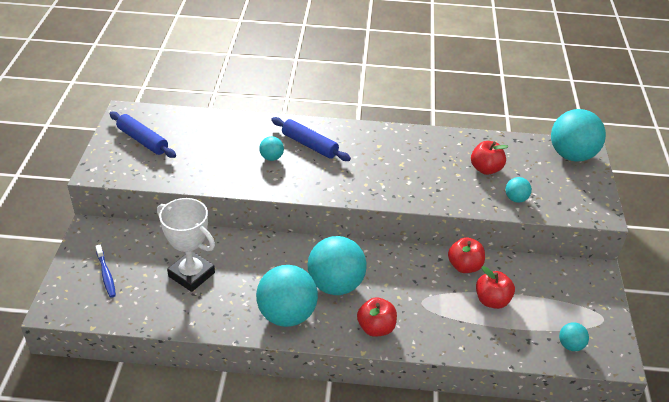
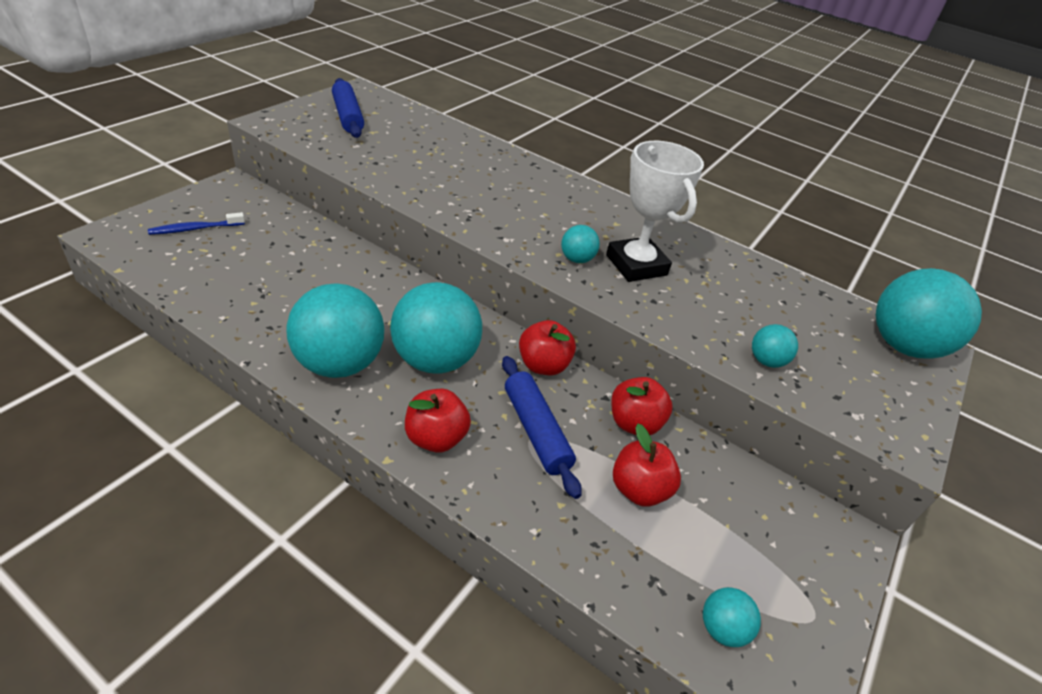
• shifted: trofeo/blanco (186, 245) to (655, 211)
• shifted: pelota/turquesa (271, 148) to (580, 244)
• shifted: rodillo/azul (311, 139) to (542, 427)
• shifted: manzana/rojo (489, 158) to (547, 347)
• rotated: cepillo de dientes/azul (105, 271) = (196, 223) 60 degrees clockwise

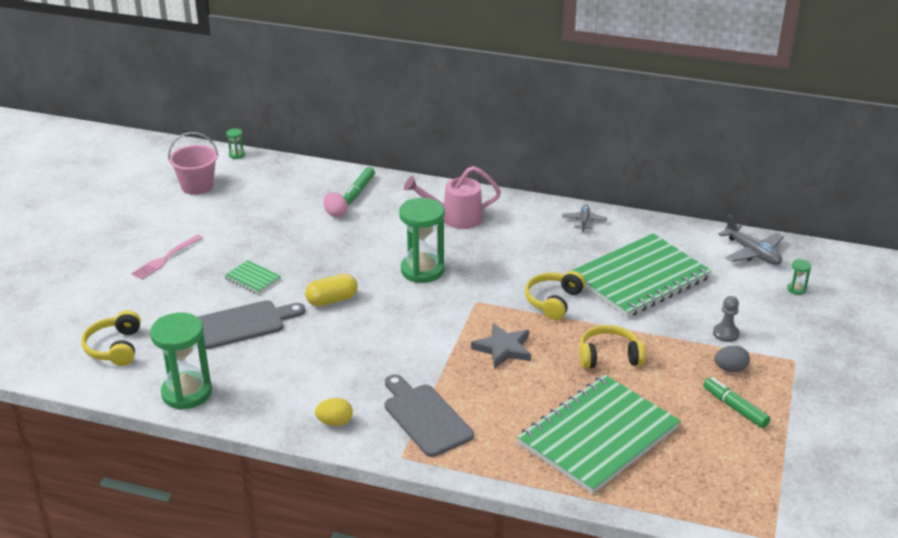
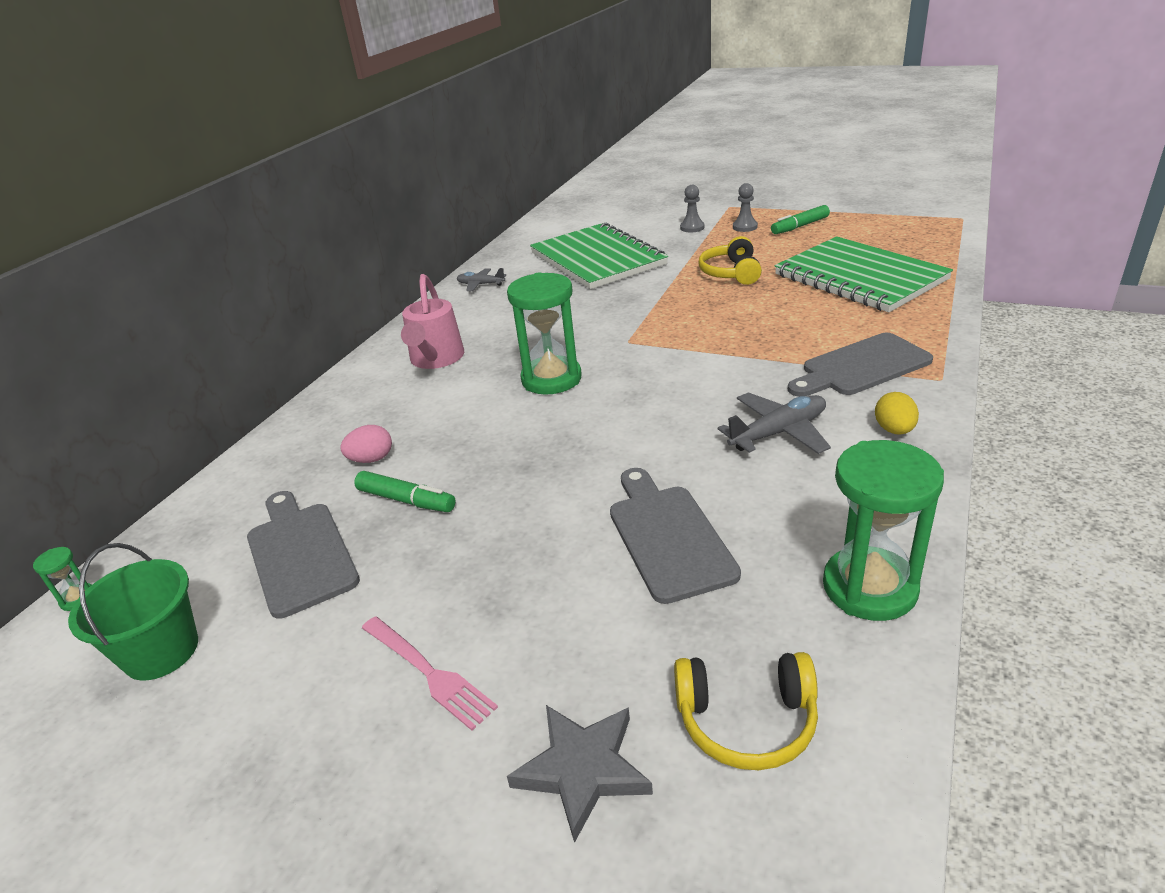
• gone: cuaderno/verde (252, 277)
• gone: cápsula/amarillo (331, 290)
• gone: auriculares/amarillo (555, 295)
• gone: reloj de arena/verde (799, 277)
• new: tabla de cortar/gris (303, 554)
• shifted: rotulador/verde (359, 186) to (405, 491)
• shifted: estrella/gris (501, 346) to (580, 774)
• shifted: avión/gris (751, 240) to (774, 423)
• swapped: huevo/gris (732, 359) to peón/gris (745, 207)
• repainted: balde/rosa (193, 163) to balde/verde (133, 612)

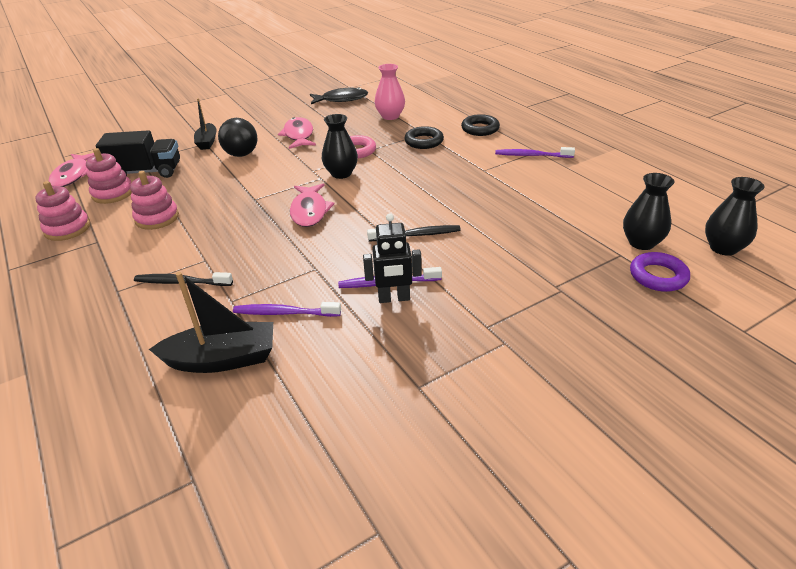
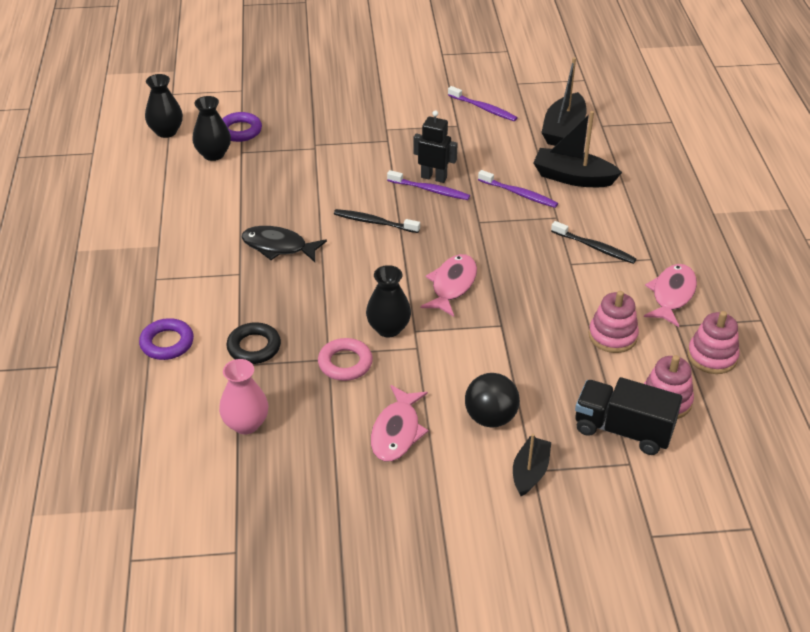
• new: barco/negro (564, 101)
• shifted: pez/rosa (71, 170) to (670, 295)
• shifted: pez/negro (339, 95) to (284, 244)
• shifted: cepillo de dientes/morado (535, 152) to (483, 103)
• repainted: anillo/negro (480, 125) to anillo/morado (166, 339)

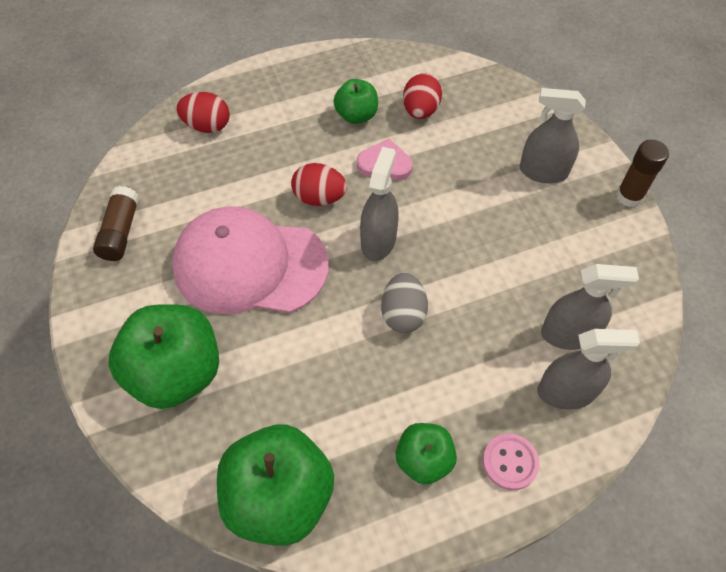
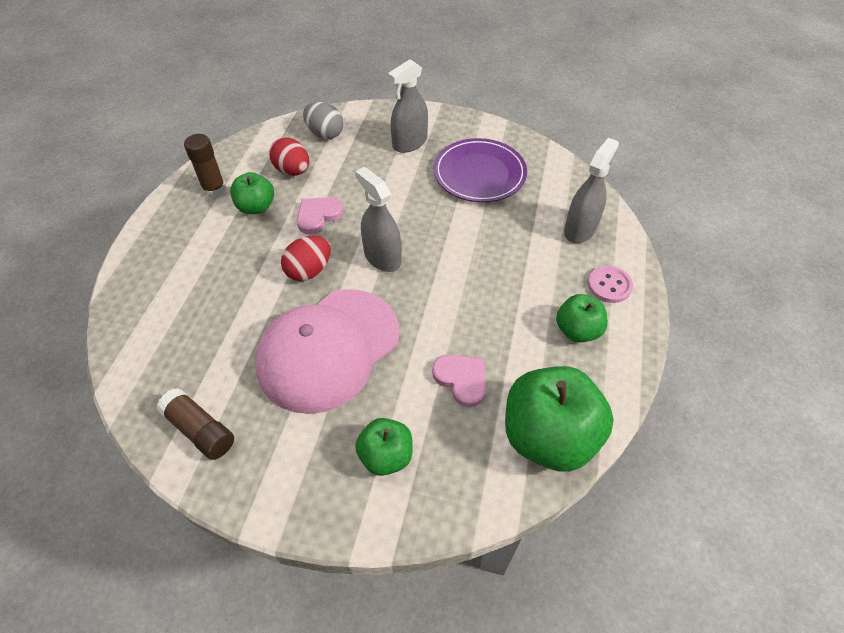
• gone: huevo/rojo (203, 112)
• gone: pulverizador/gris (590, 307)
• new: corazón/rosa (459, 380)
• new: plato/morado (480, 170)
• shifted: huevo/gris (404, 303) to (323, 120)
• shifted: barra de pegamento/marrón (642, 173) to (205, 166)
• scaled: manzana/verde (163, 356) = (384, 447) x0.55

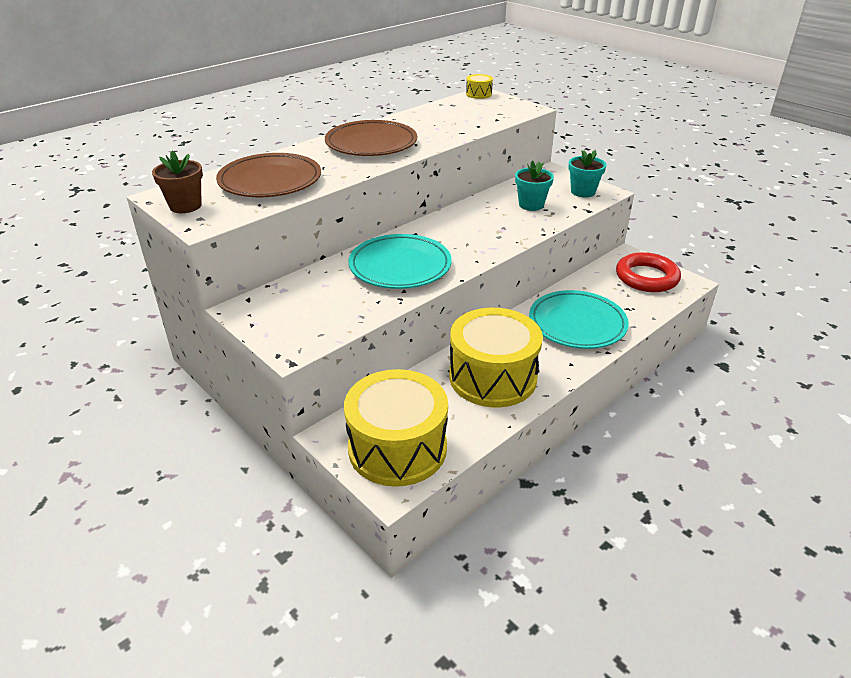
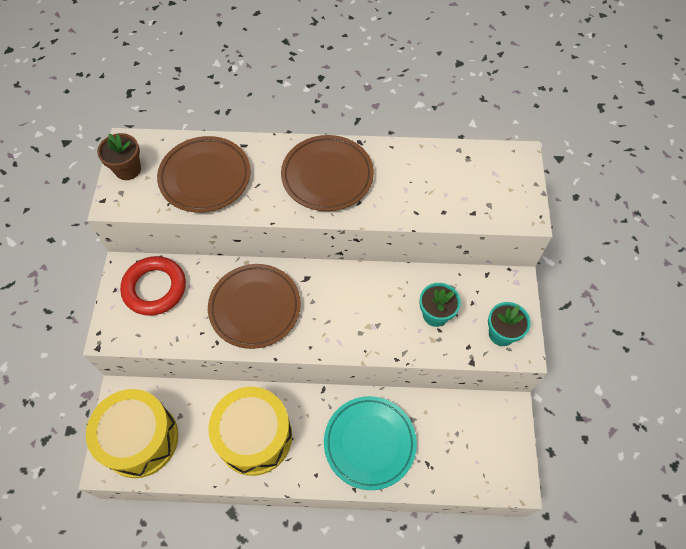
• gone: tambor/amarillo (479, 86)
• shifted: anillo/rojo (648, 272) to (153, 286)
• repainted: plato/turquesa (400, 261) to plato/marrón (254, 306)

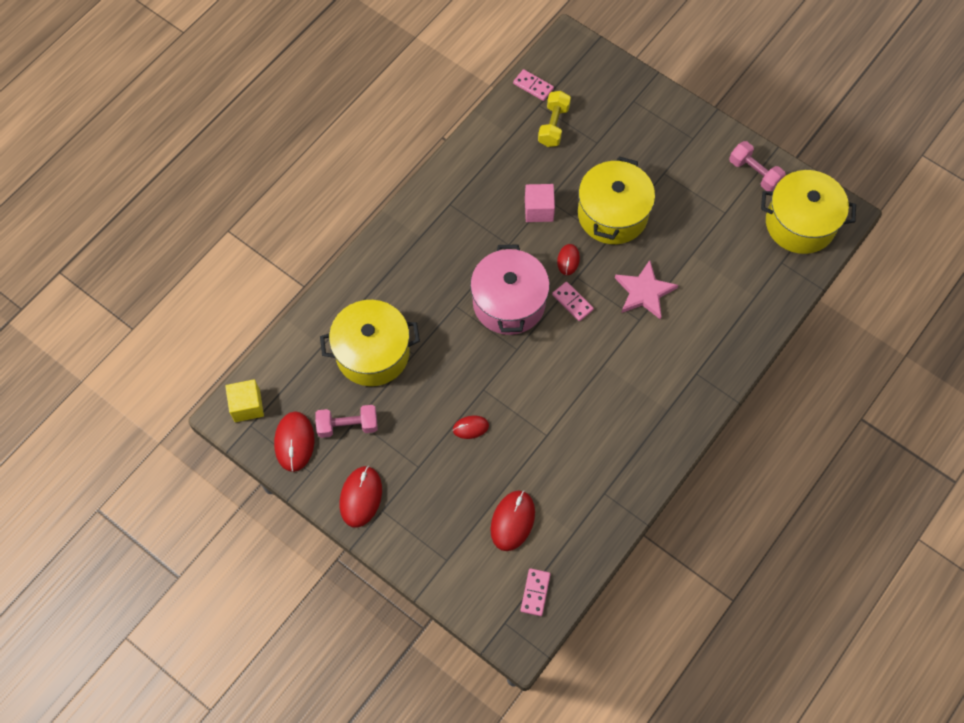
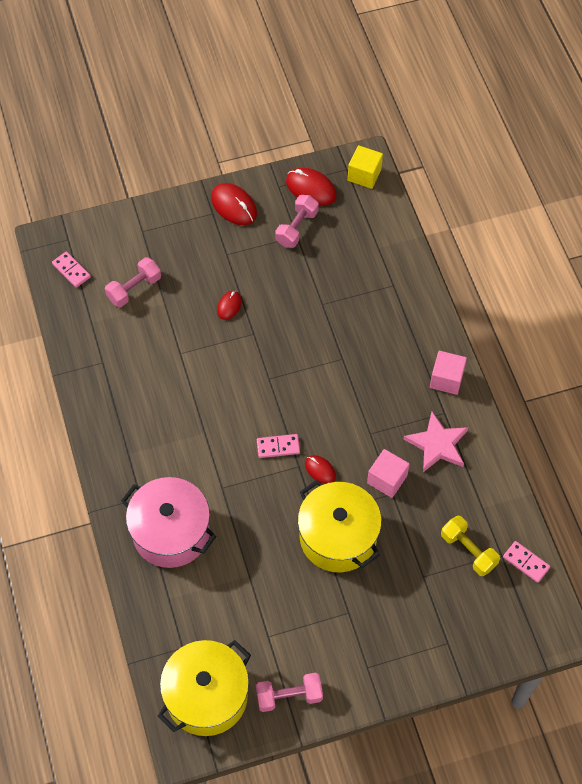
• gone: olla/amarillo (370, 343)
• new: cubo/rosa (448, 373)
• shifted: olla/rosa (510, 289) to (169, 522)
• shifted: estrella/rosa (646, 290) to (436, 442)
• swapped: ratón/rojo (512, 520) to mancuerna/rosa (133, 282)
• rotated: ficha de dominó/rosa (533, 85) = (526, 562) 60 degrees clockwise

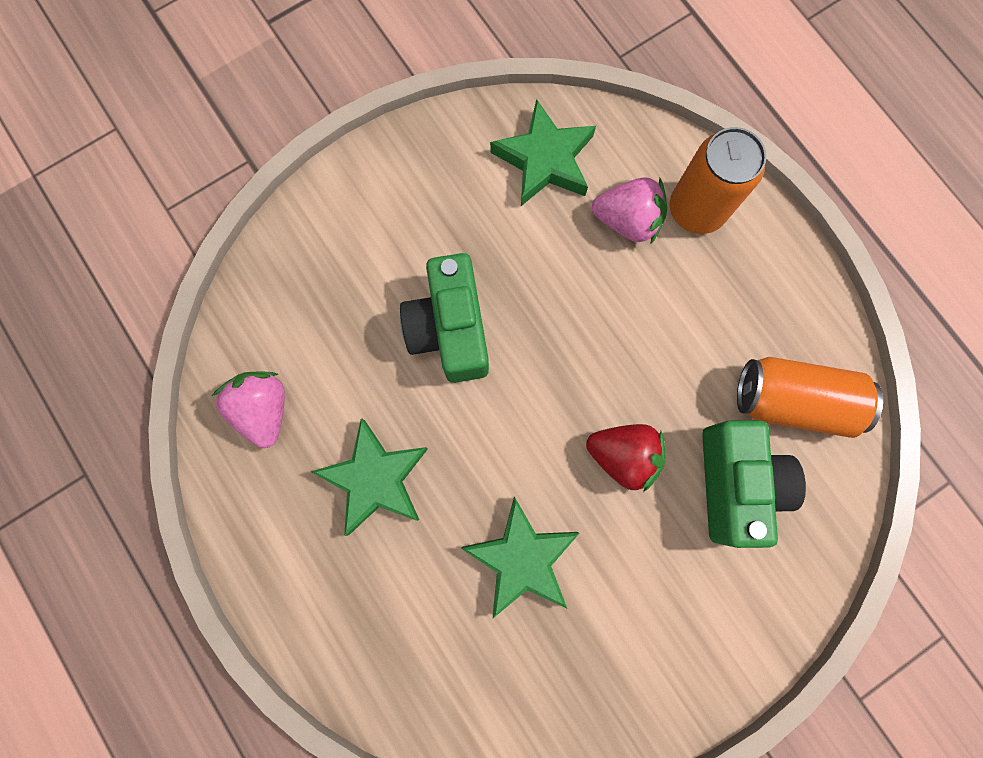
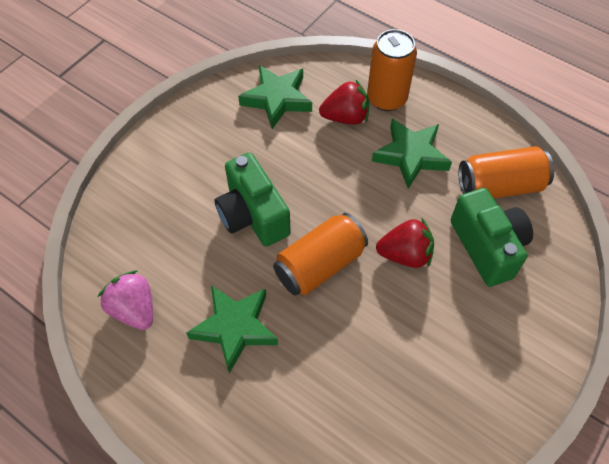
• new: lata/naranja (320, 254)
• shifted: estrella/verde (520, 557) to (412, 154)
• repainted: fresa/rosa (629, 210) to fresa/rojo (344, 102)

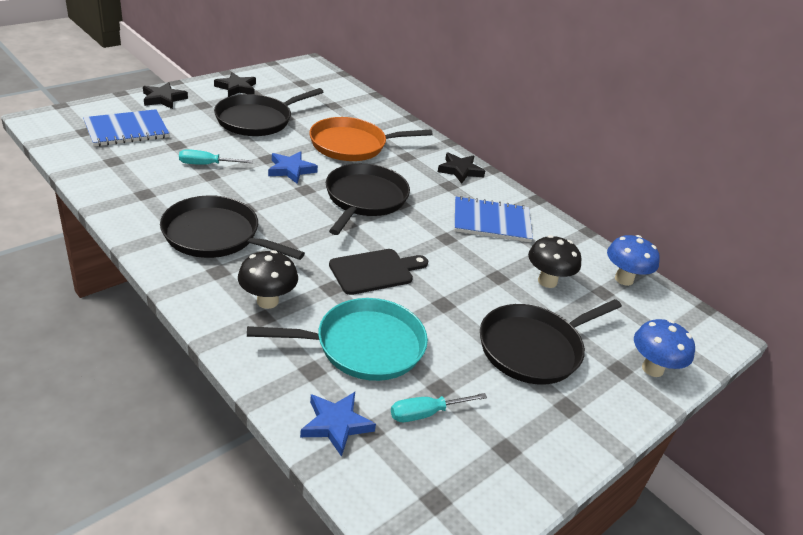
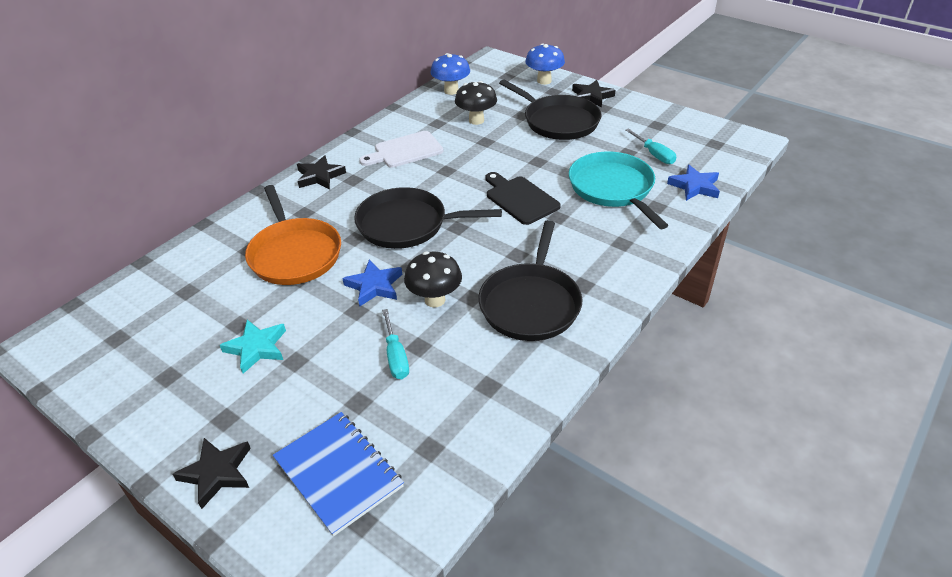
• shifted: estrella/negro (235, 84) to (594, 94)
• shifted: seta/negro (268, 279) to (433, 279)
• swapped: sartén/negro (268, 112) to estrella/turquesa (253, 347)
• swapped: cuaderno/azul (493, 219) to tabla de cortar/blanco (401, 149)

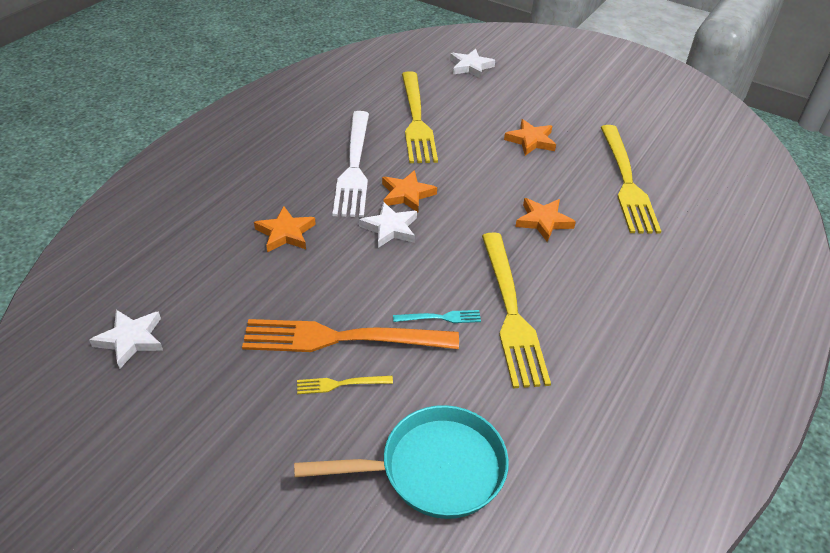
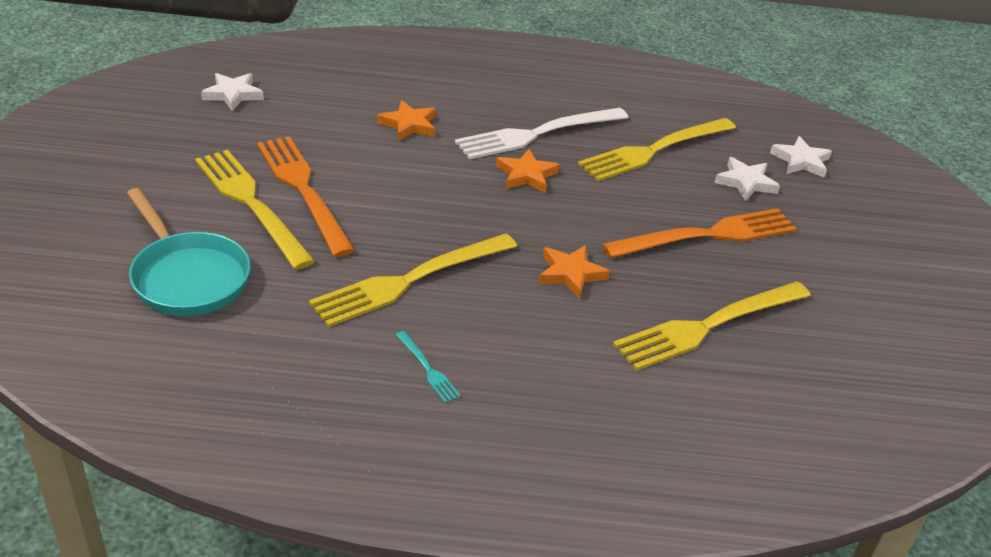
• shifted: estrella/blanco (388, 225) to (747, 179)
• shifted: tenedor/turquesa (437, 316) to (428, 367)
• swapped: estrella/naranja (530, 137) to tenedor/naranja (699, 233)
• scaled: tenedor/amarillo (345, 385) = (255, 210) x2.36

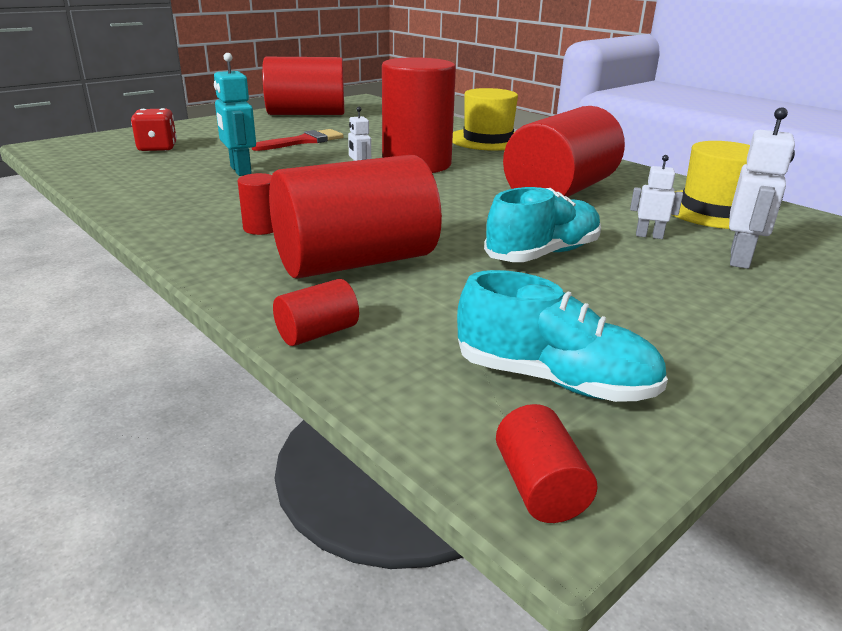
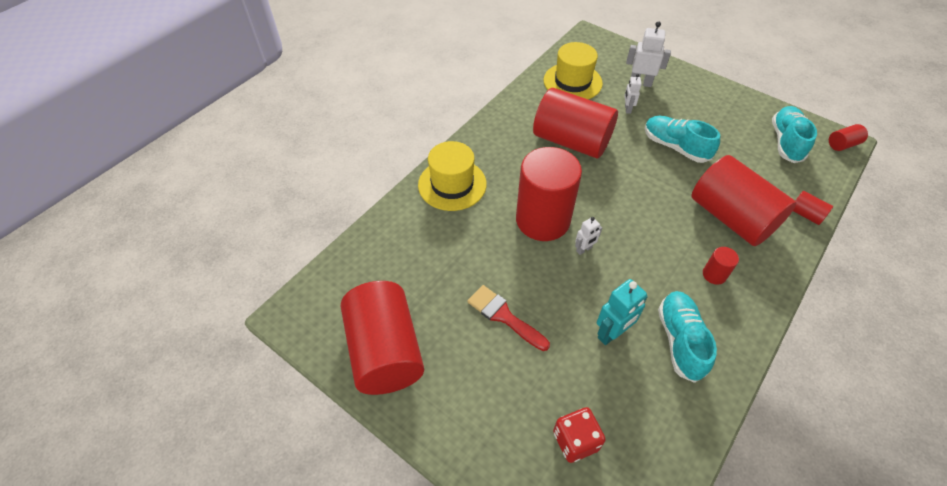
• new: zapato/turquesa (687, 337)

